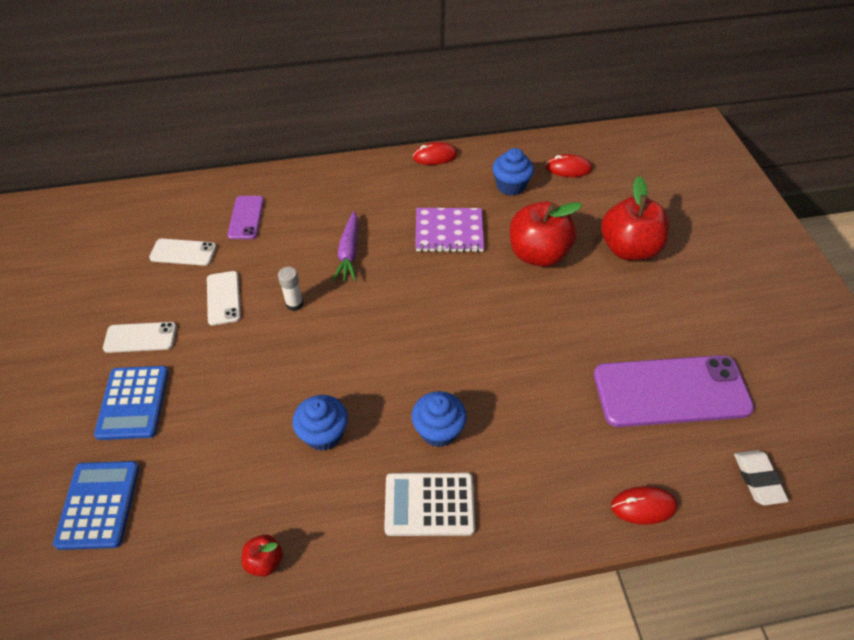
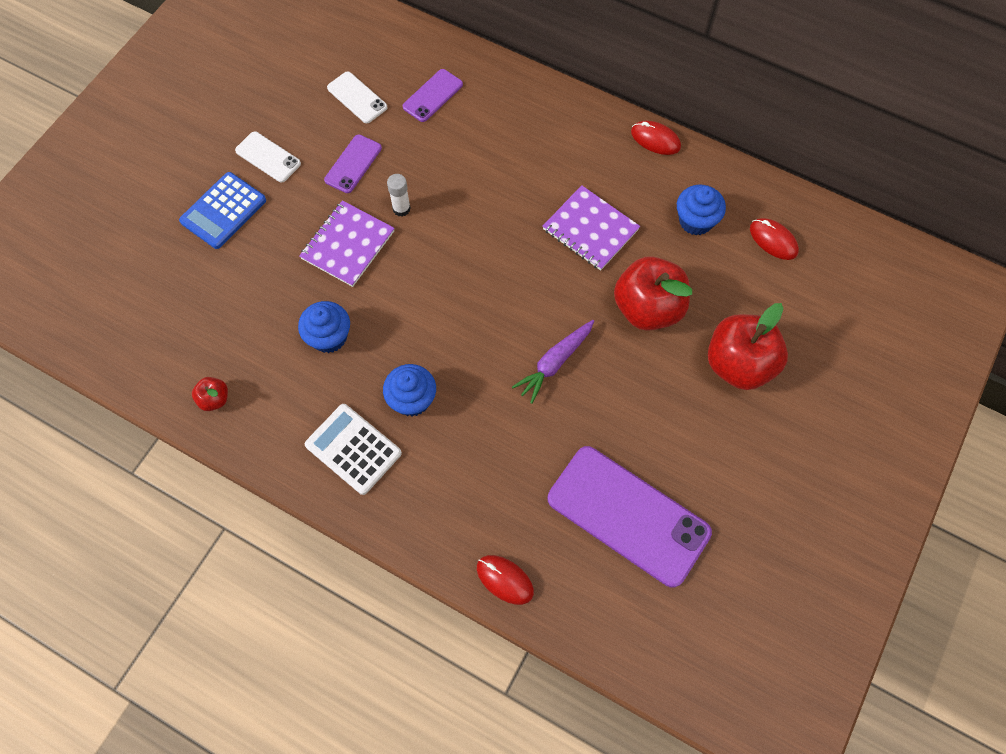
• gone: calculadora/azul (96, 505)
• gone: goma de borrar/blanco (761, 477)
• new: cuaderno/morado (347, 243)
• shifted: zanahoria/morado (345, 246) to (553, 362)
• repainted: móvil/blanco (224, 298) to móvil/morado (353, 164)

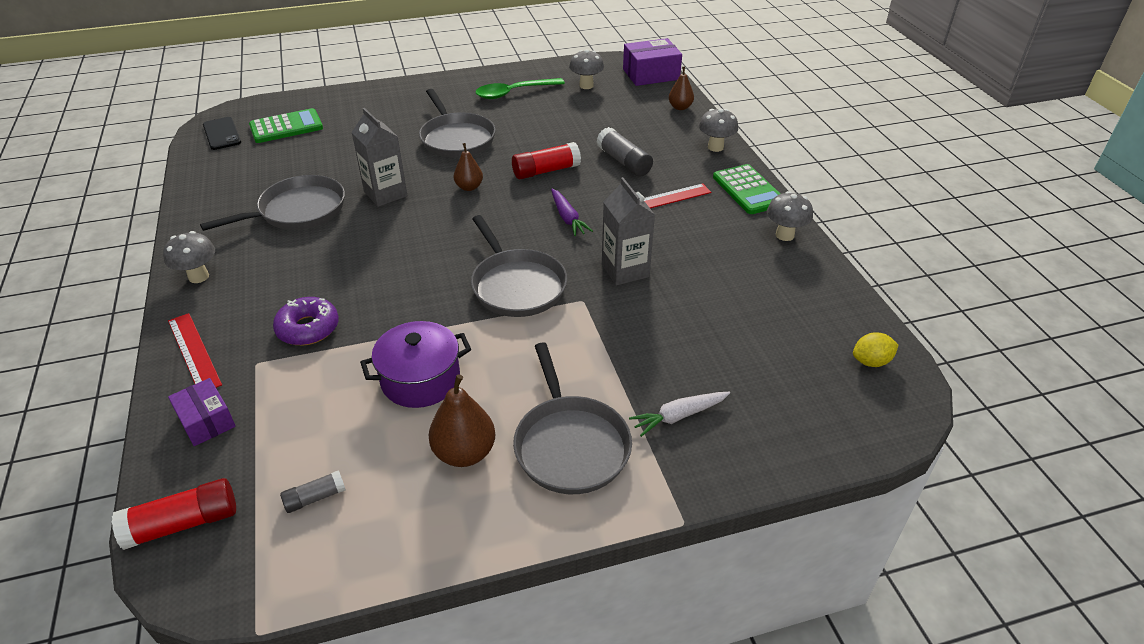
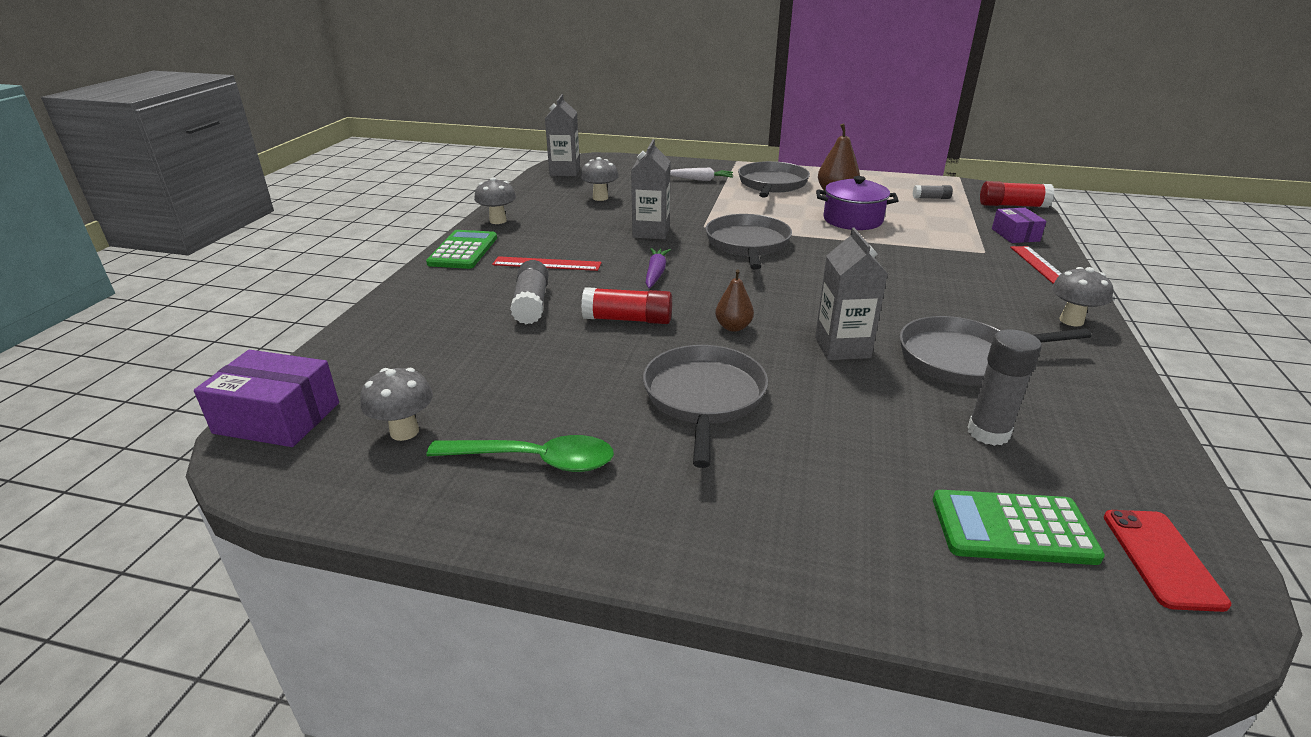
• gone: rosquilla/morado (306, 321)
• gone: pera/marrón (681, 88)
• new: barra de pegamento/gris (1005, 387)
• shifted: seta/gris (718, 130) to (600, 179)
• swapped: limón/amarillo (875, 349) to cartón de leche/gris (562, 135)
• repainted: móvil/negro (222, 133) to móvil/rojo (1167, 561)

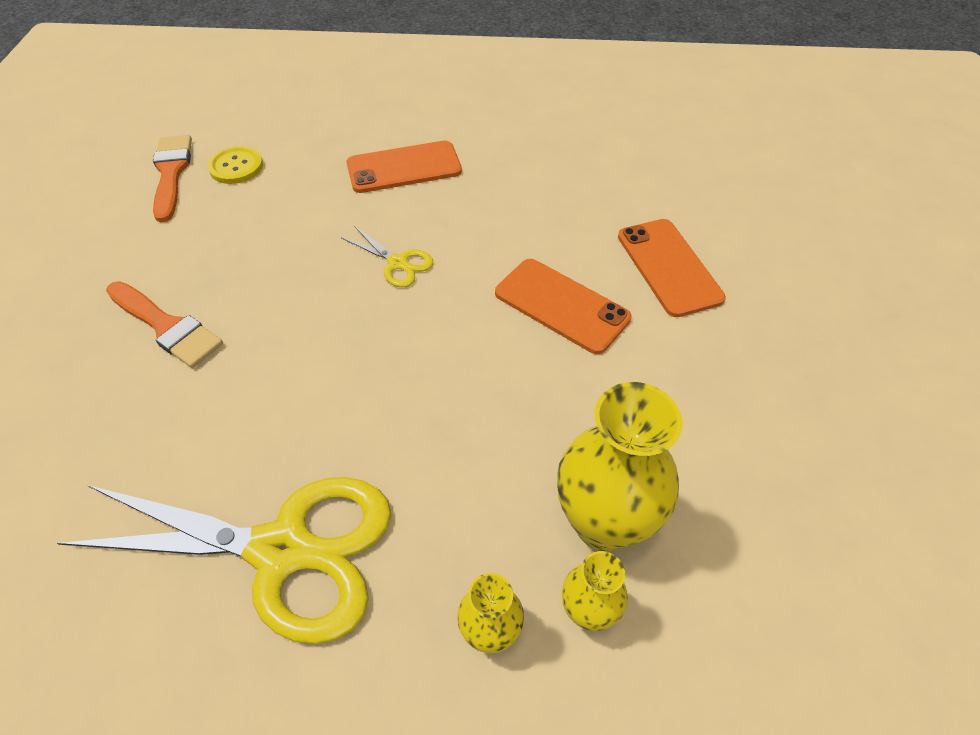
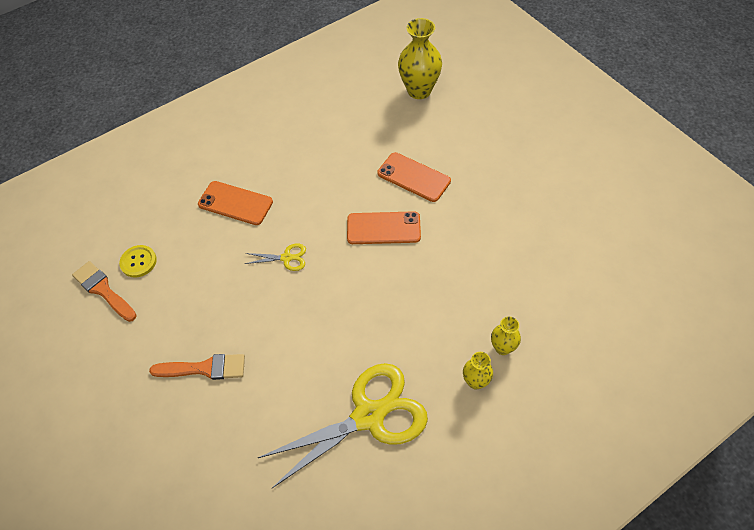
• shifted: florero/amarillo (620, 466) to (420, 58)
• rotated: móvil/naranja (404, 167) = (235, 203) 75 degrees clockwise

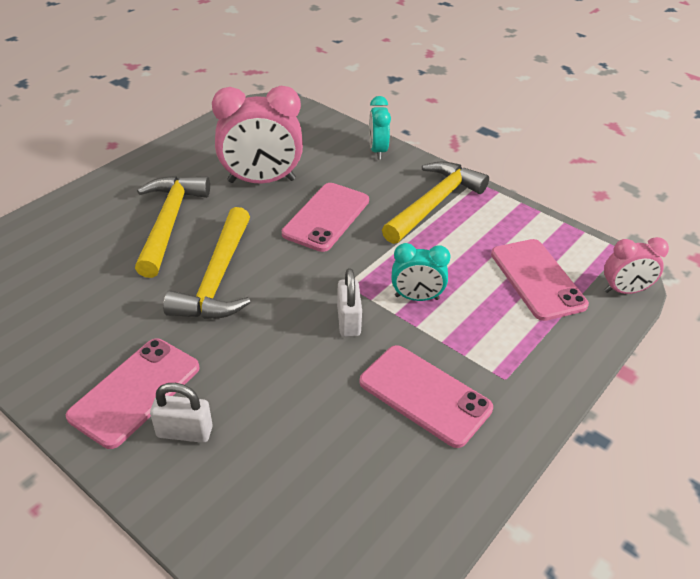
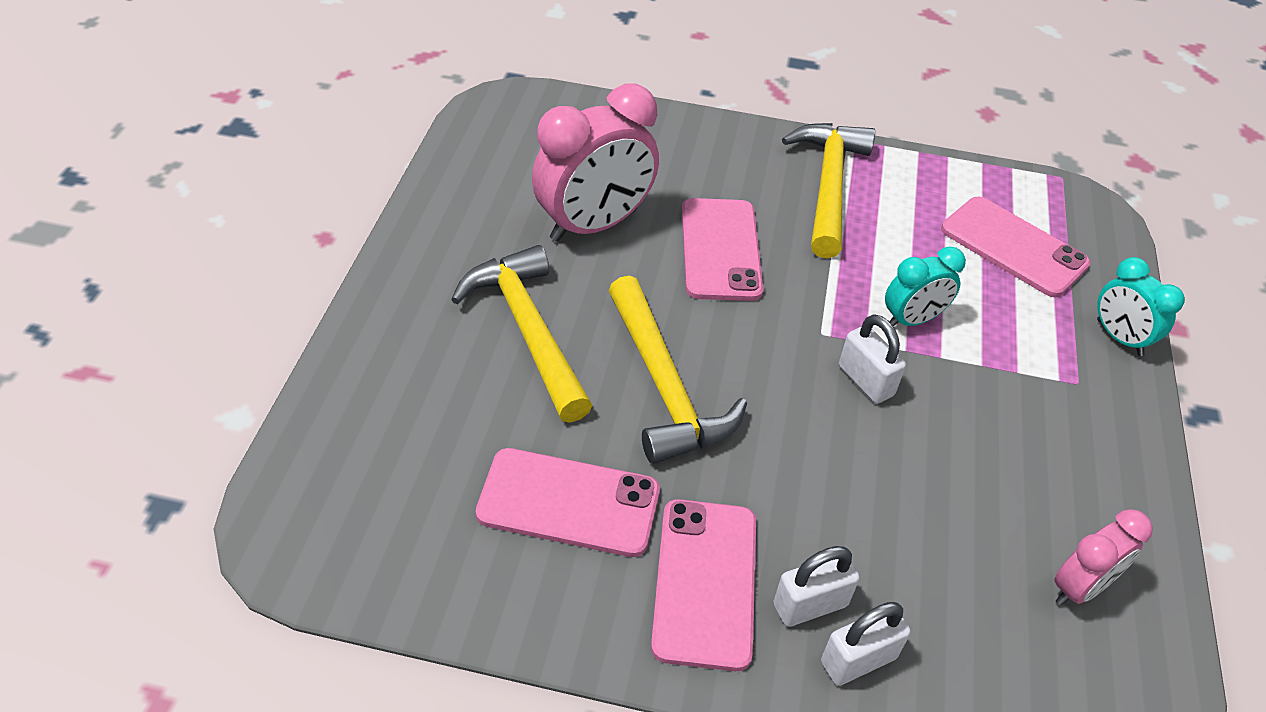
• new: candado/blanco (866, 644)
• shifted: móvil/rosa (426, 396) to (567, 502)
• shifted: despertador/turquesa (380, 127) to (1141, 306)
• shifted: despertador/rosa (636, 265) to (1103, 557)

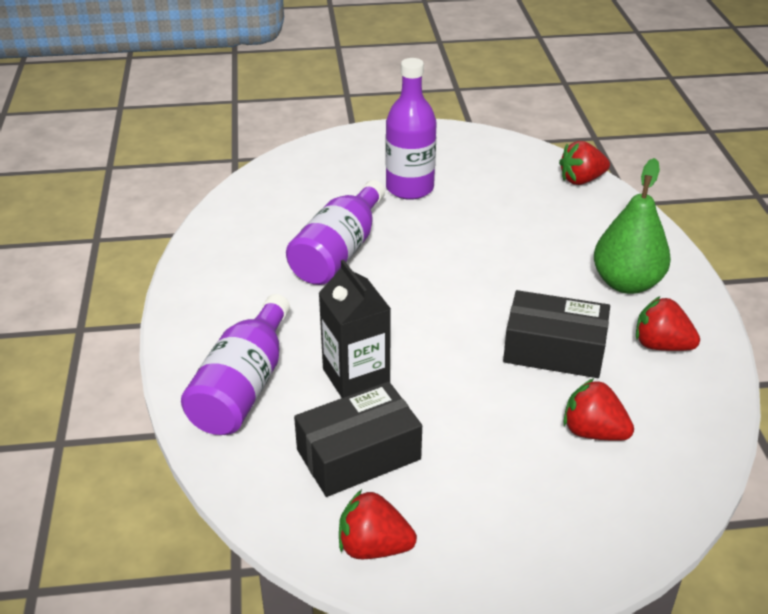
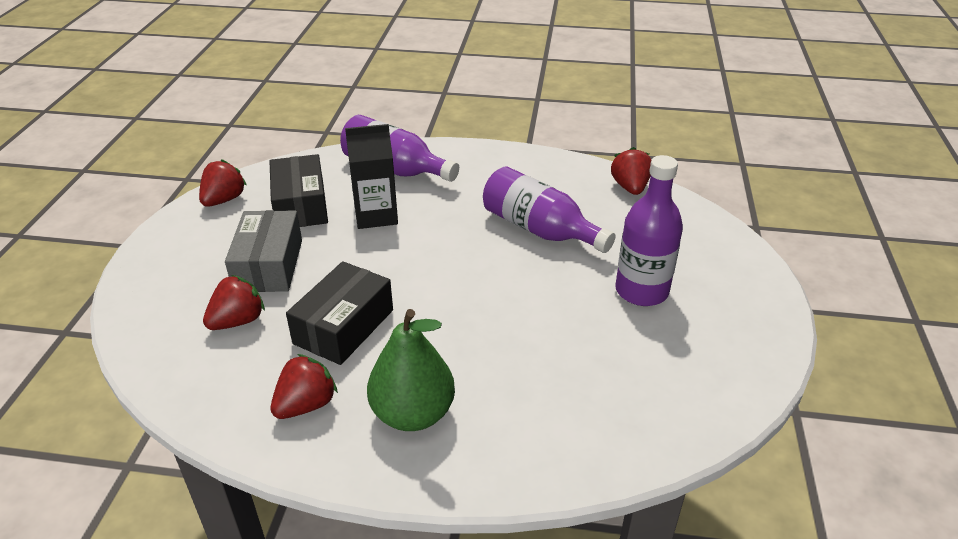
• new: caja/gris (263, 251)
• shifted: fresa/rojo (584, 163) to (631, 171)

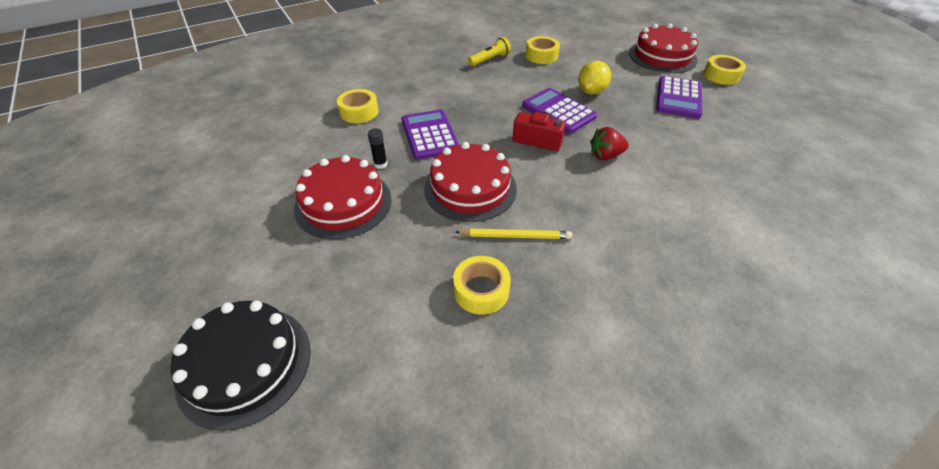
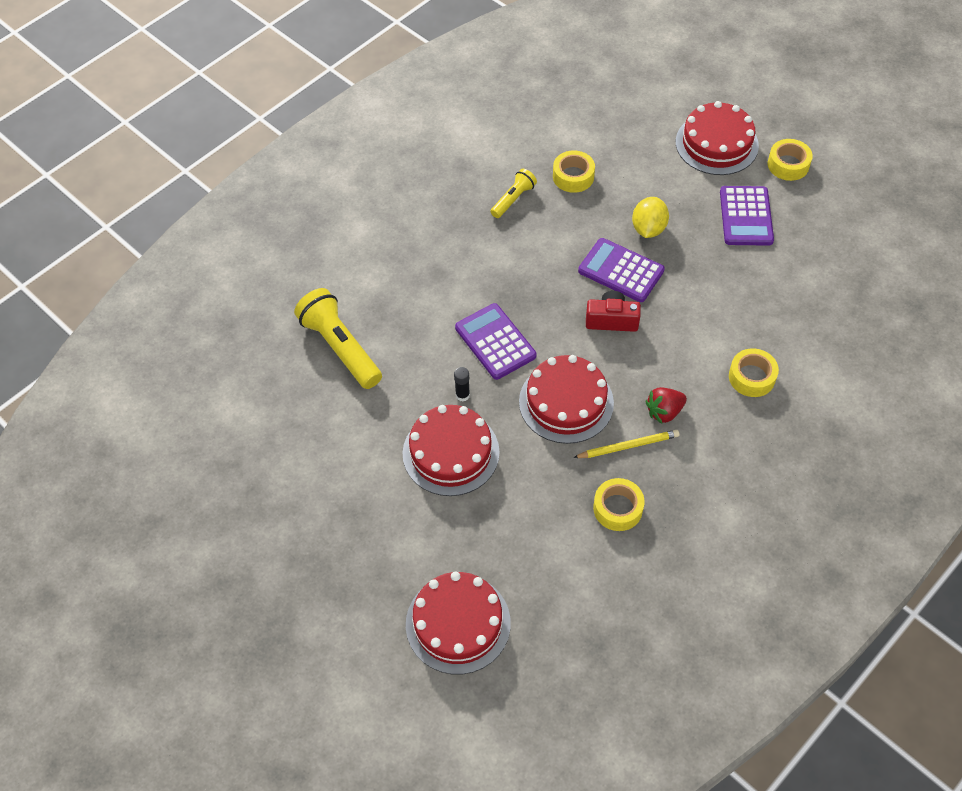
• new: lámpara de mano/amarillo (338, 338)
• shifted: cinta adhesiva/amarillo (358, 106) to (754, 372)
• shifted: fresa/rojo (609, 143) to (666, 405)
• repainted: tarta/negro (240, 366) to tarta/rojo (458, 623)

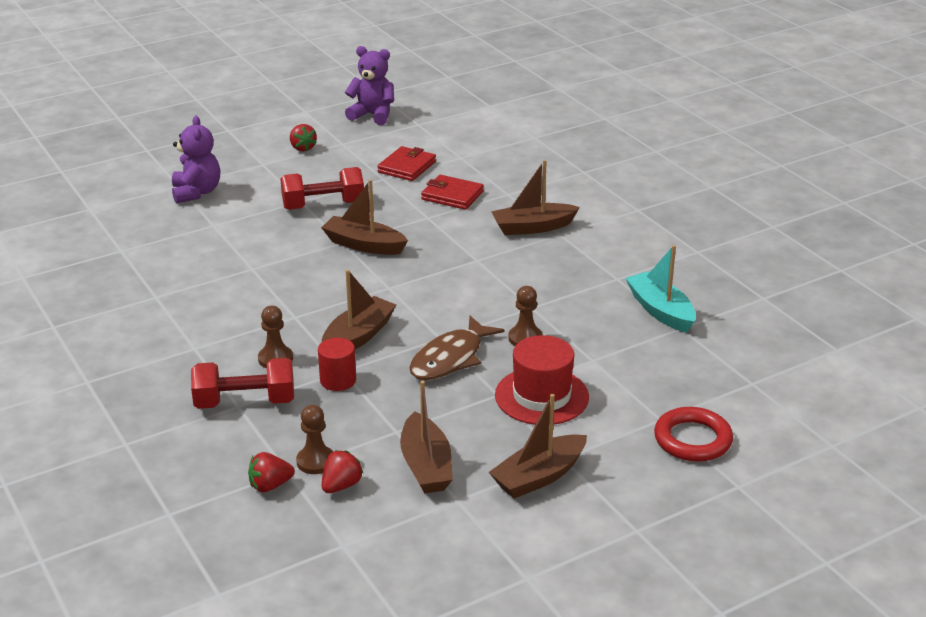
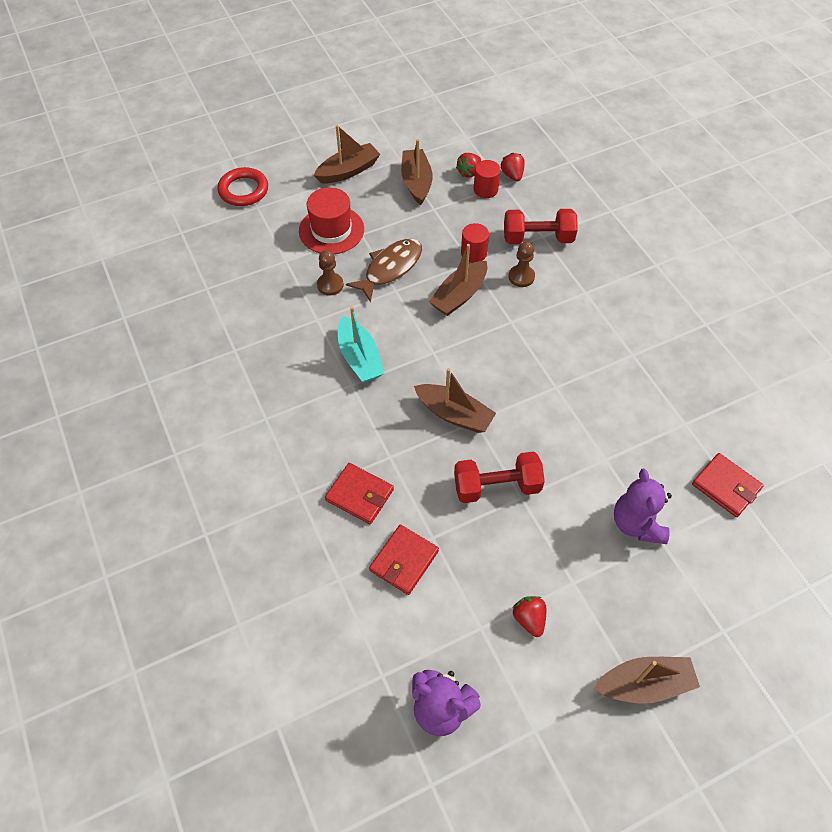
• new: cartera/rojo (728, 485)
• shifted: barco/marrón (535, 197) to (646, 680)
• shifted: barco/turquesa (661, 289) to (361, 345)
• swapped: peón/marrón (314, 439) to cilindro/rojo (487, 179)
• rotated: fresa/rojo (271, 472) = (513, 167) 90 degrees counterclockwise

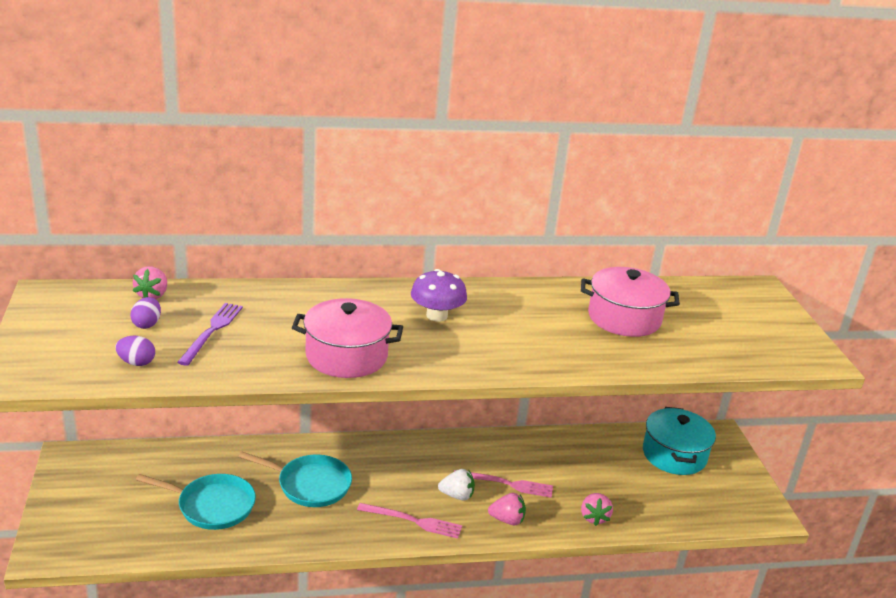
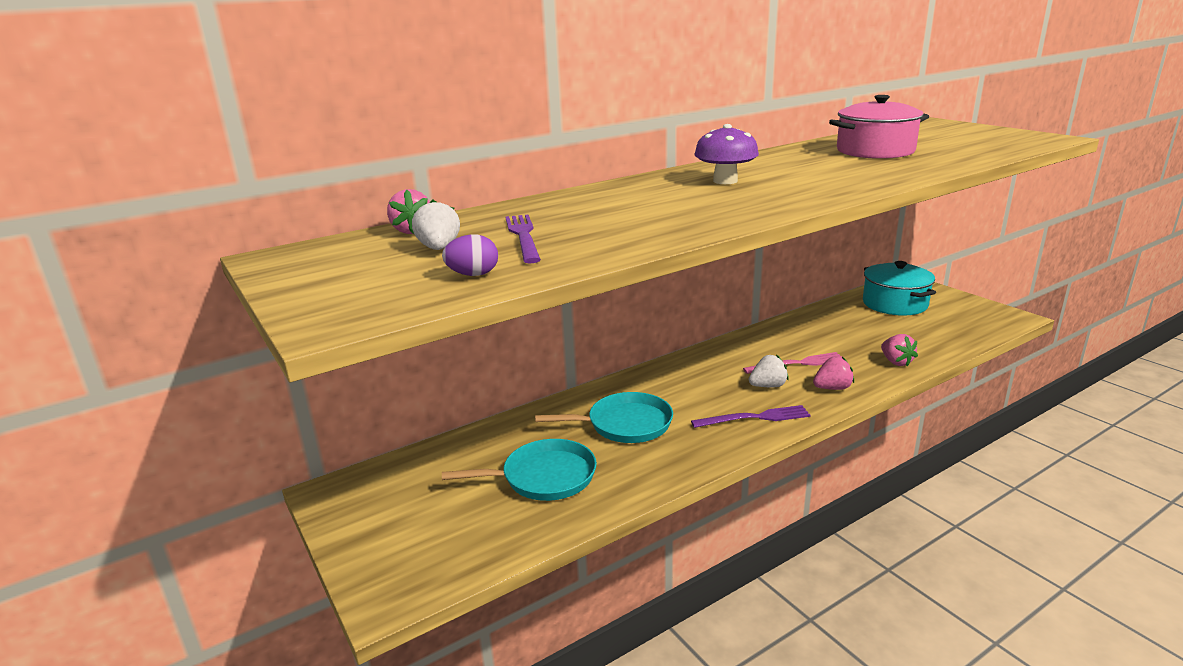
• gone: olla/rosa (347, 338)
• swapped: huevo/morado (145, 313) to fresa/blanco (436, 225)
• repainted: tenedor/rosa (409, 521) to tenedor/morado (751, 416)

